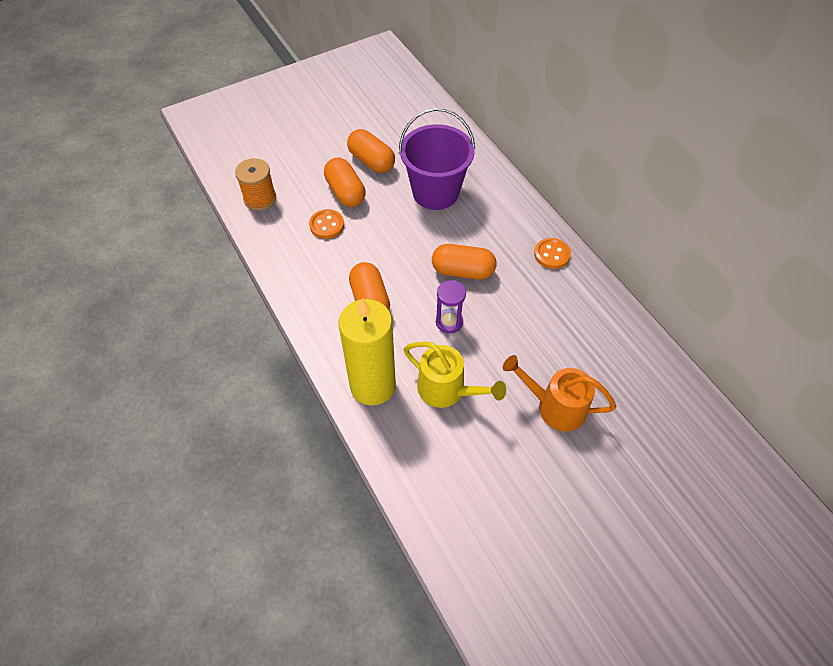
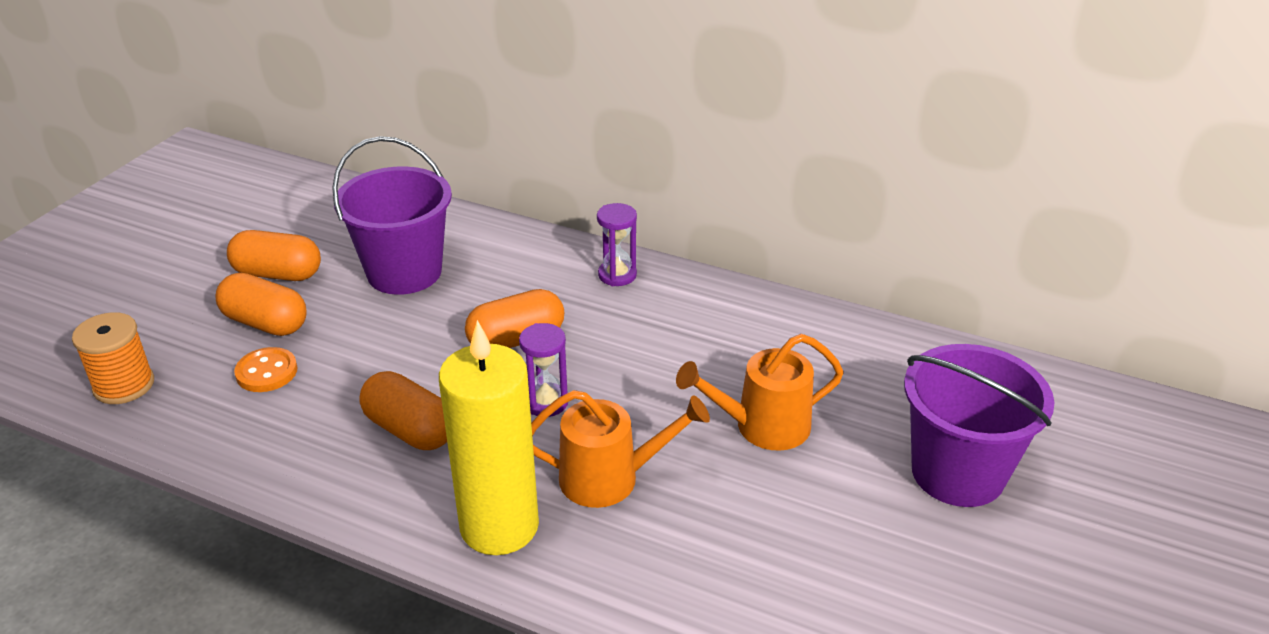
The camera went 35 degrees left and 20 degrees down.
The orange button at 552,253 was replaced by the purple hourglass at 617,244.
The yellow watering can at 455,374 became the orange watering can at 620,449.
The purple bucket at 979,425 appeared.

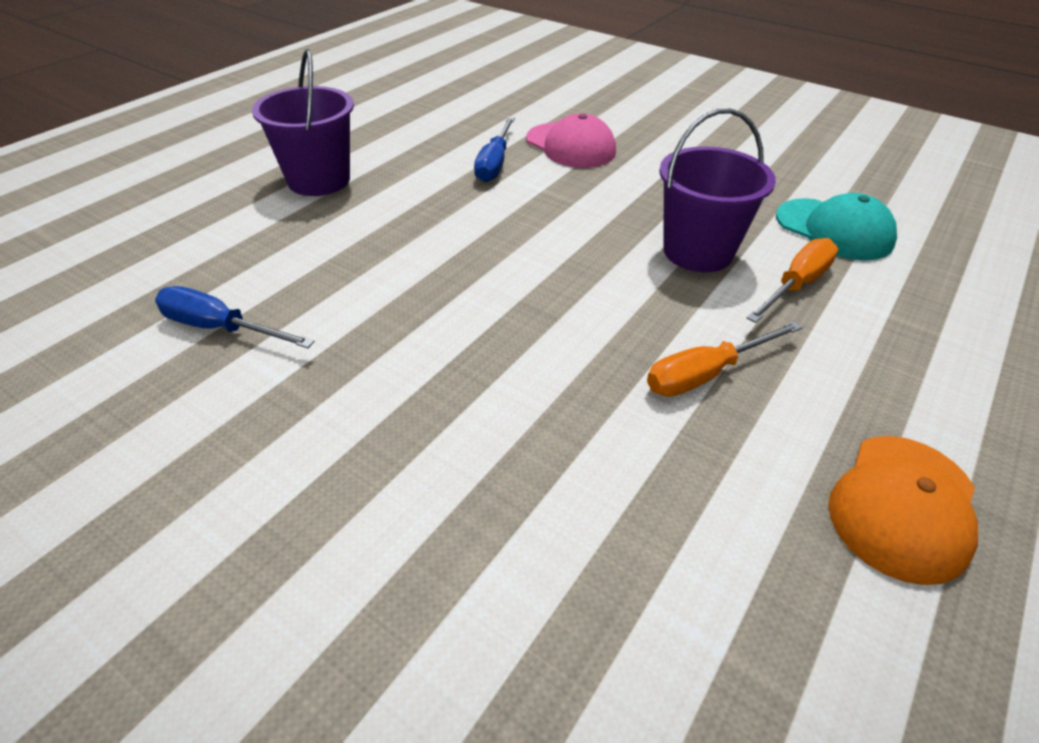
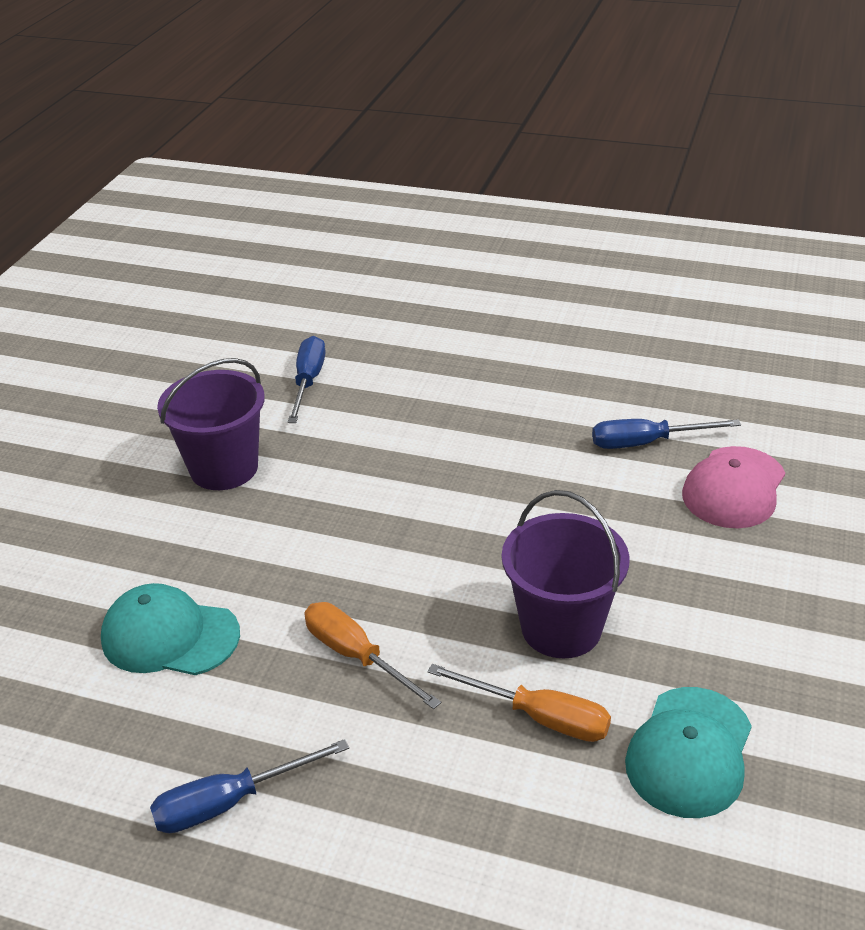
The camera went 75 degrees right and 5 degrees down.
The purple bucket moved from 303,122 to 211,424.
The orange cap at 903,510 was replaced by the blue screwdriver at 249,786.
The turquoise cap at 170,629 appeared.

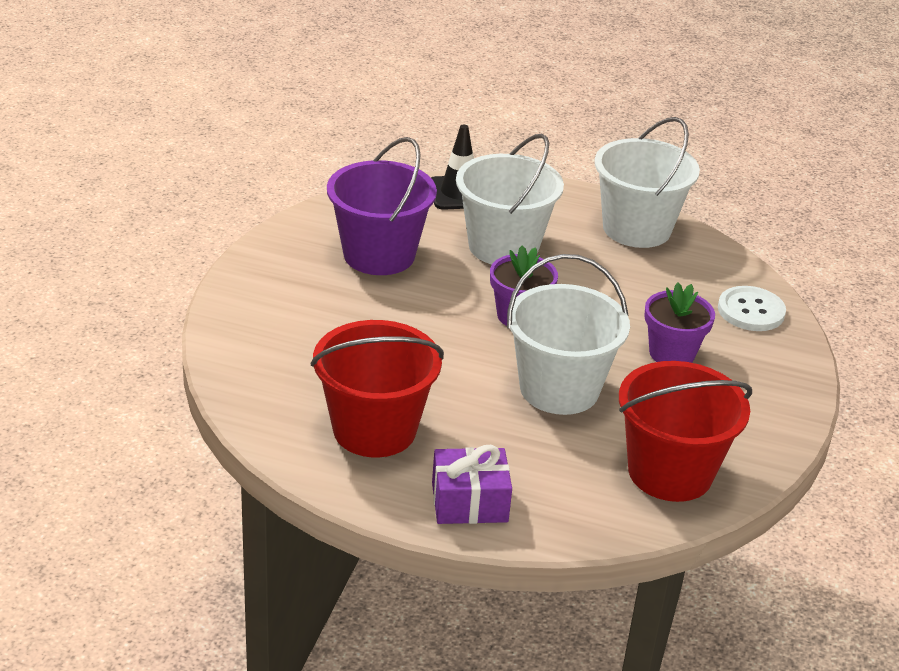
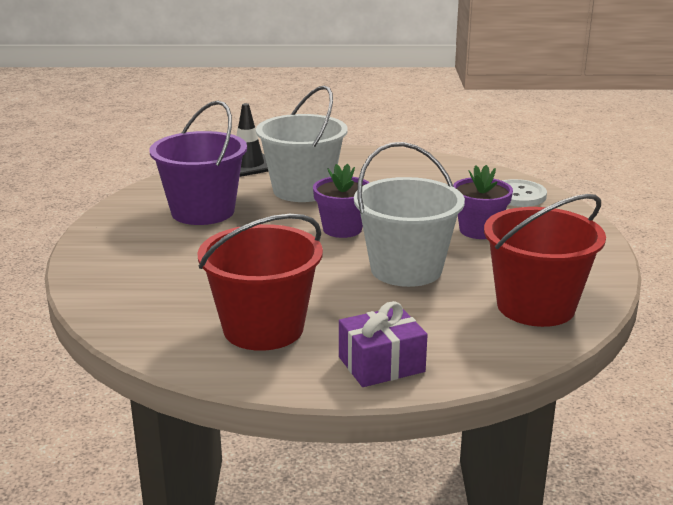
The camera went 15 degrees left and 10 degrees down.
The white bucket at 647,182 disappeared.

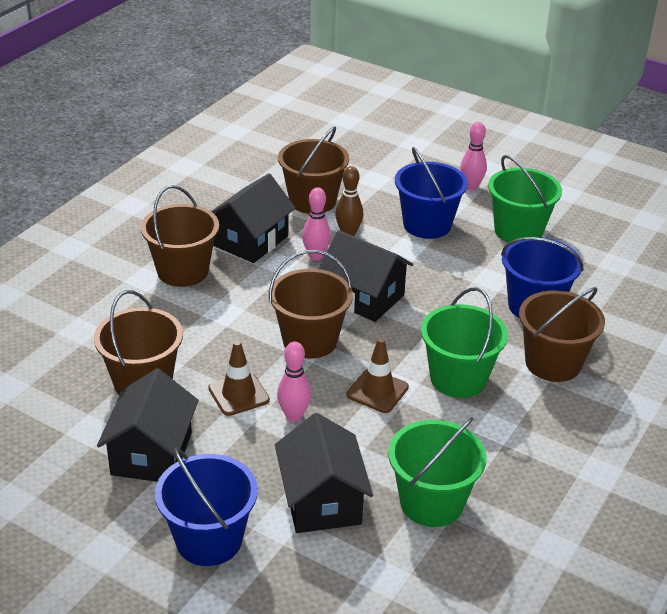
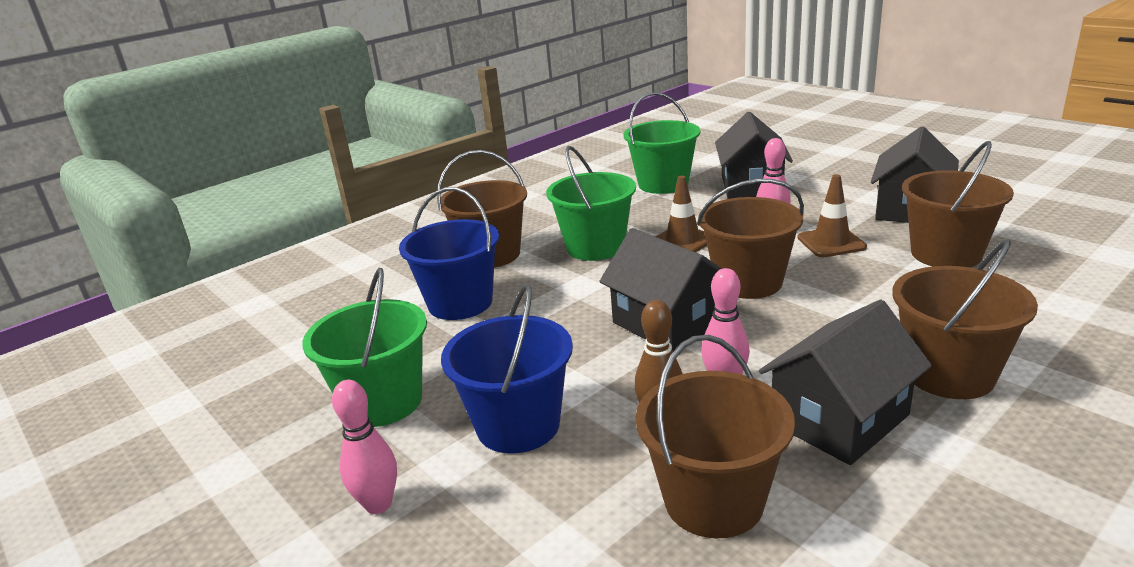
The camera went 160 degrees left and 10 degrees down.
The blue bucket at 206,506 disappeared.

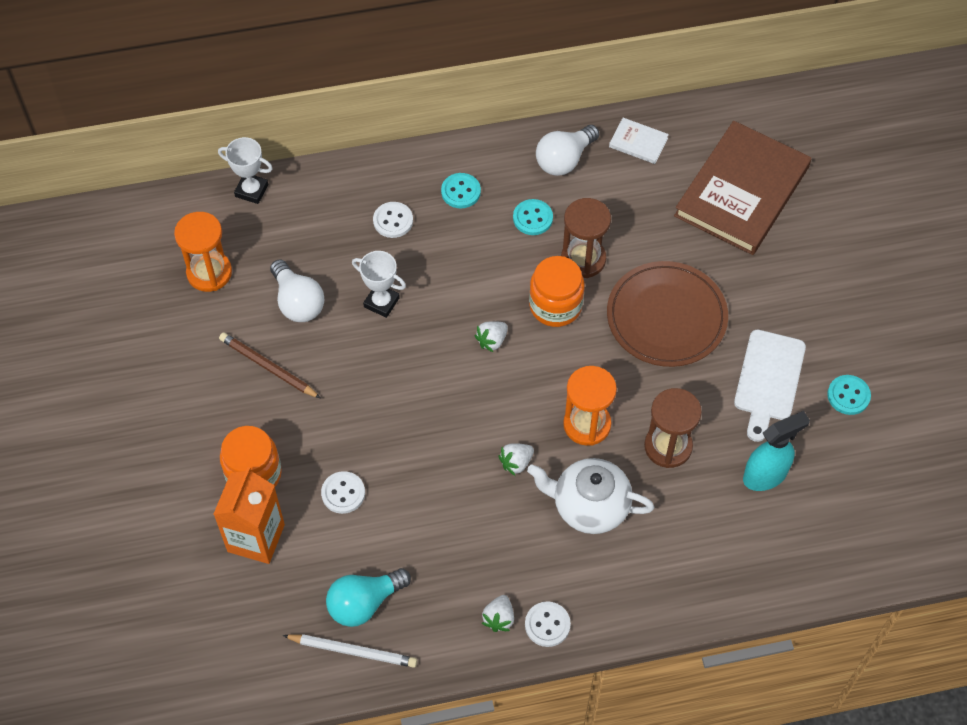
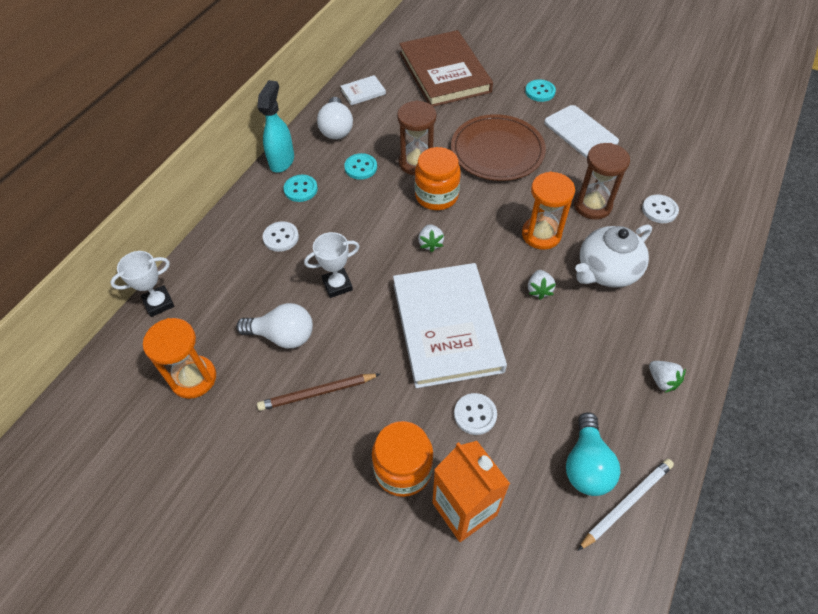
The camera went 50 degrees left and 5 degrees down.
The turquoise button moved from 849,395 to 540,90.
The turquoise spray bottle moved from 776,451 to 275,126.
The white button moved from 548,624 to 660,209.
The white book at 450,325 appeared.

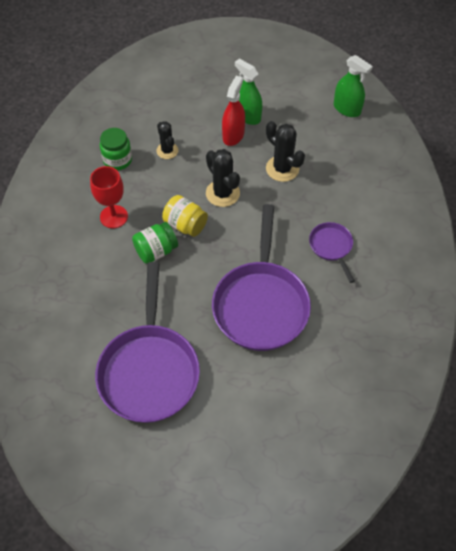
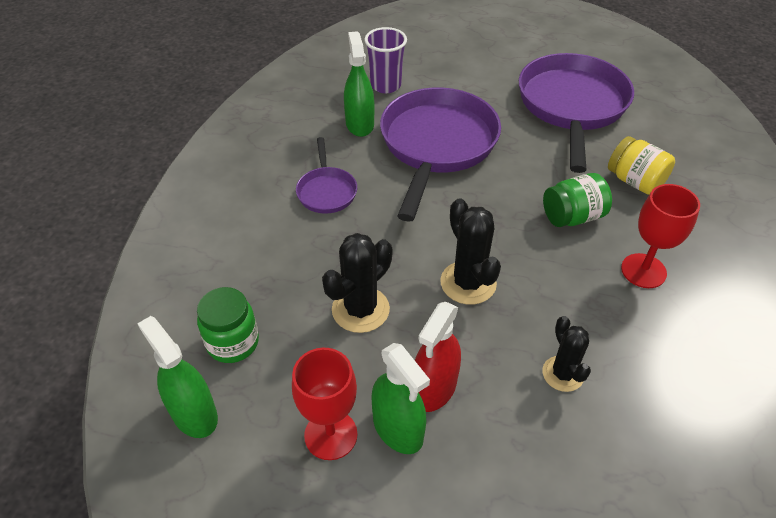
The camera went 170 degrees left and 10 degrees down.
The black cactus at 285,151 turned 75 degrees clockwise.
The green jar moved from 116,149 to 228,325.
The yellow jar moved from 185,216 to 641,165.
The purple cup at 385,60 appeared.
The green spray bottle at 359,84 appeared.
The red goblet at 324,404 appeared.

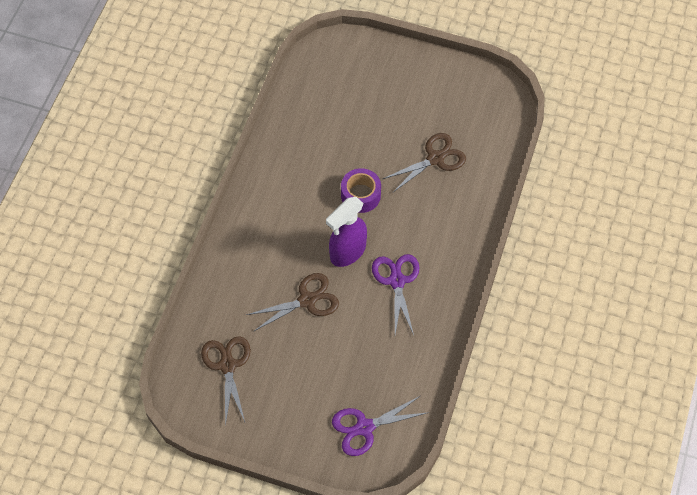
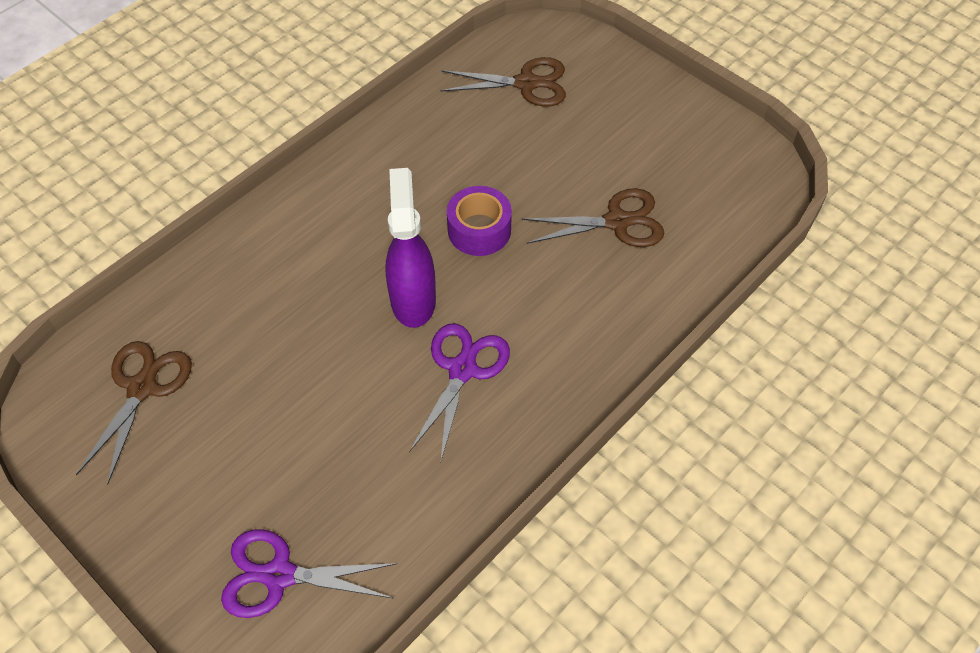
The camera went 25 degrees right and 5 degrees down.
The purple spray bottle at 346,232 turned 105 degrees clockwise.
The brown scissors moved from 292,302 to 503,82.

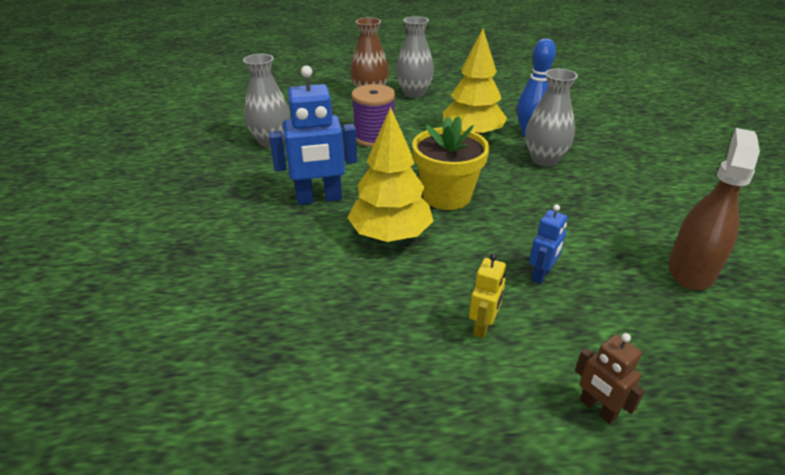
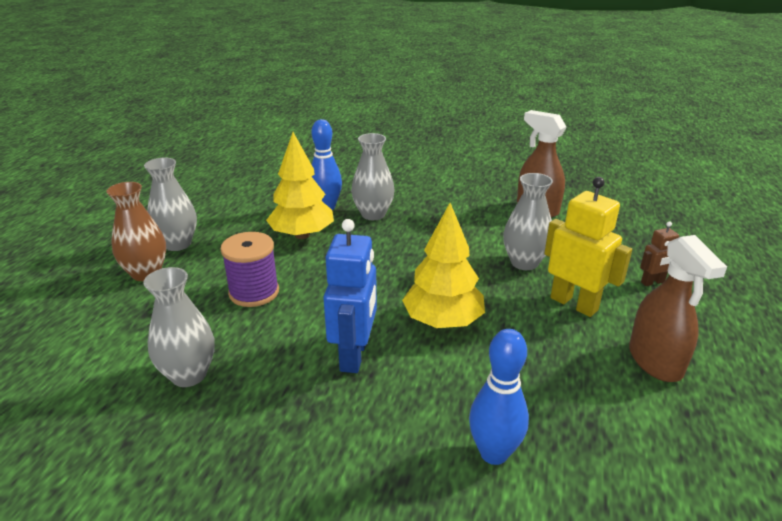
The camera went 70 degrees left and 5 degrees down.
The yellow flower pot at 451,163 disappeared.
The blue robot at 548,244 was replaced by the grey vase at 528,221.
The yellow robot at 487,296 changed to 1.90 times the size.
The brown spray bottle at 678,308 appeared.
The blue bowling pin at 499,397 appeared.

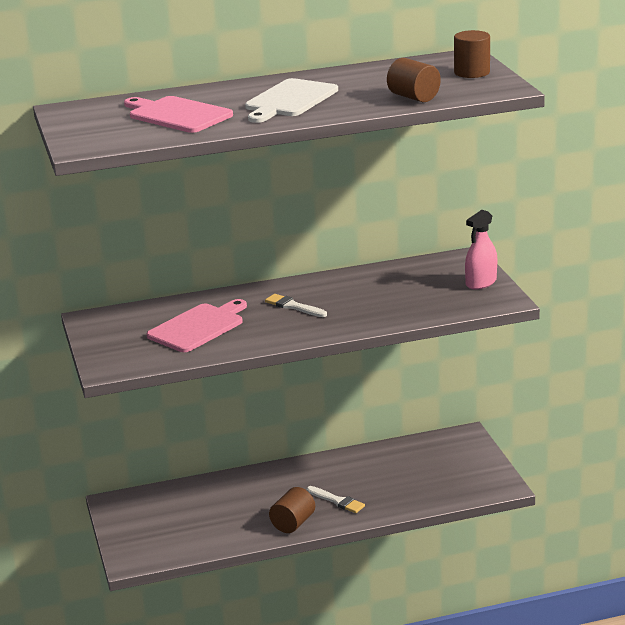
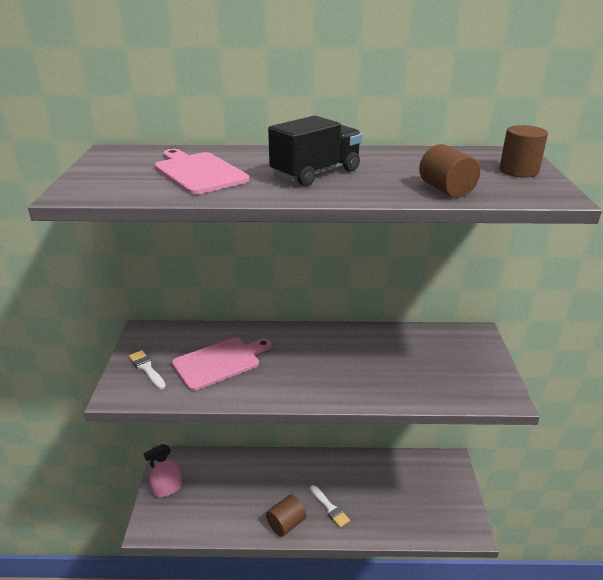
The camera went 15 degrees right and 5 degrees up.
The white cutting board at 291,100 was replaced by the black truck at 315,151.
The pink spray bottle moved from 481,250 to 162,470.
The white brush moved from 296,305 to 147,369.

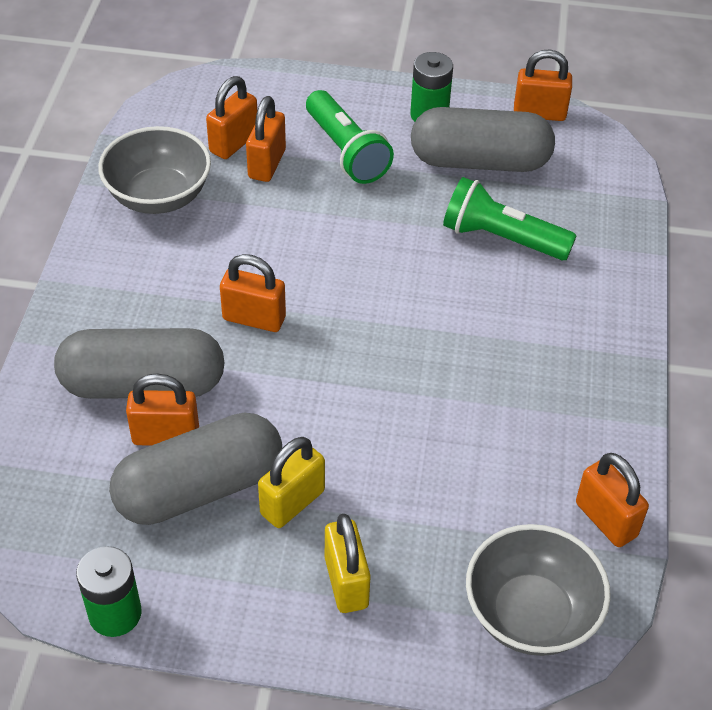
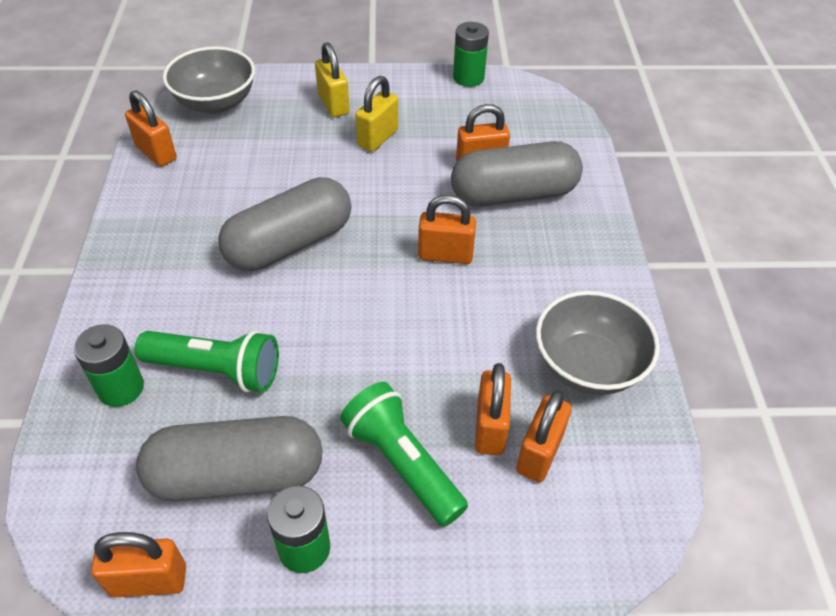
The camera went 170 degrees right and 0 degrees up.
The grey capsule moved from 195,469 to 284,224.
The green battery at 109,365 appeared.

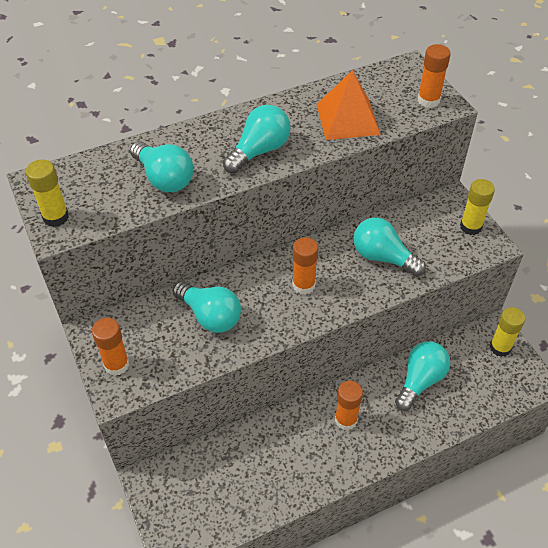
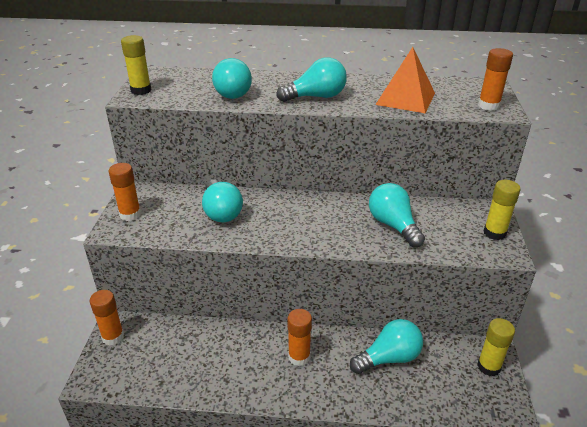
The camera went 30 degrees right and 15 degrees down.
The orange glue stick moved from 305,265 to 107,318.

